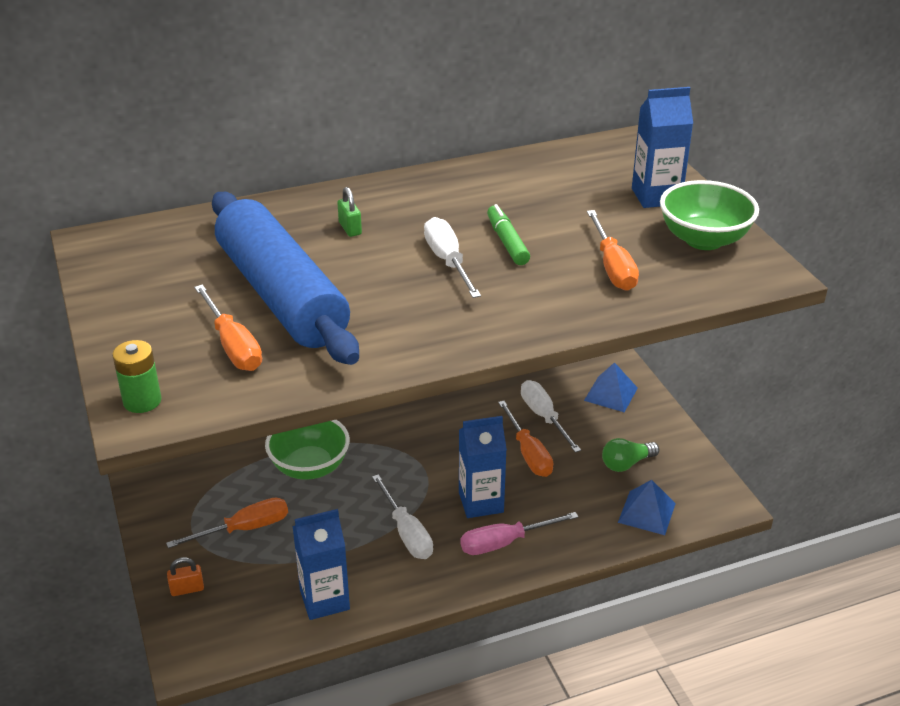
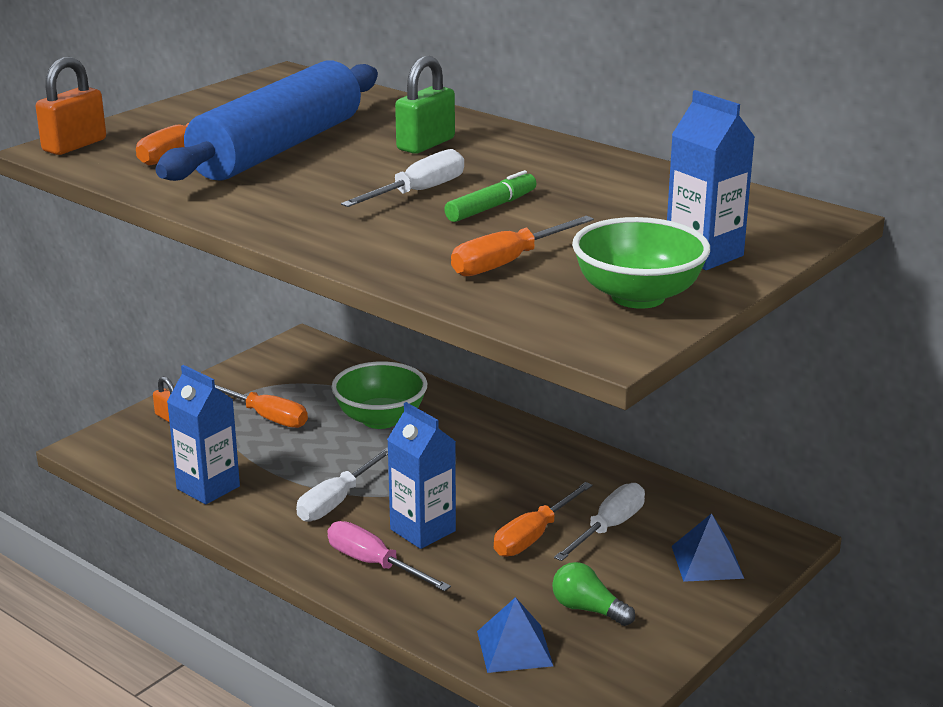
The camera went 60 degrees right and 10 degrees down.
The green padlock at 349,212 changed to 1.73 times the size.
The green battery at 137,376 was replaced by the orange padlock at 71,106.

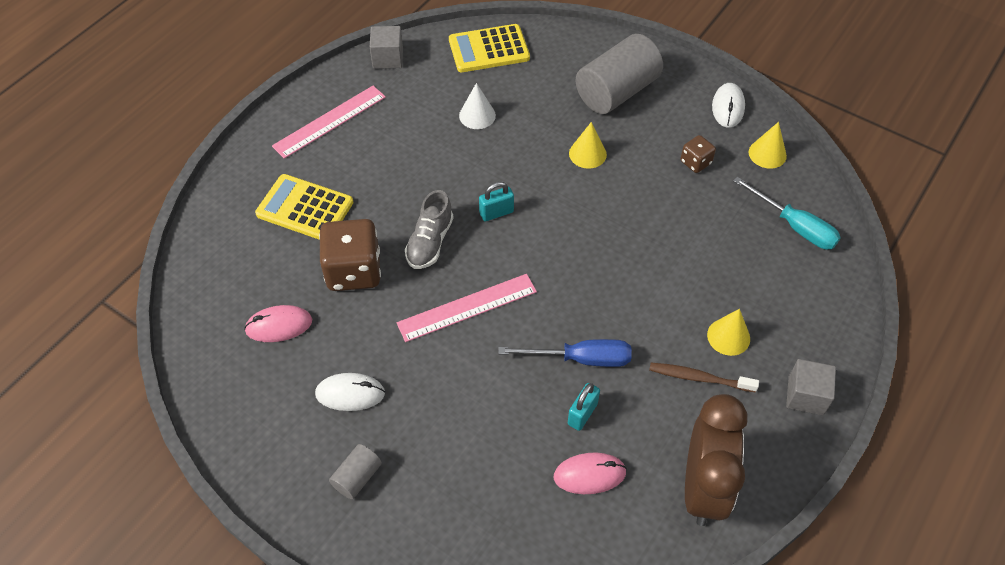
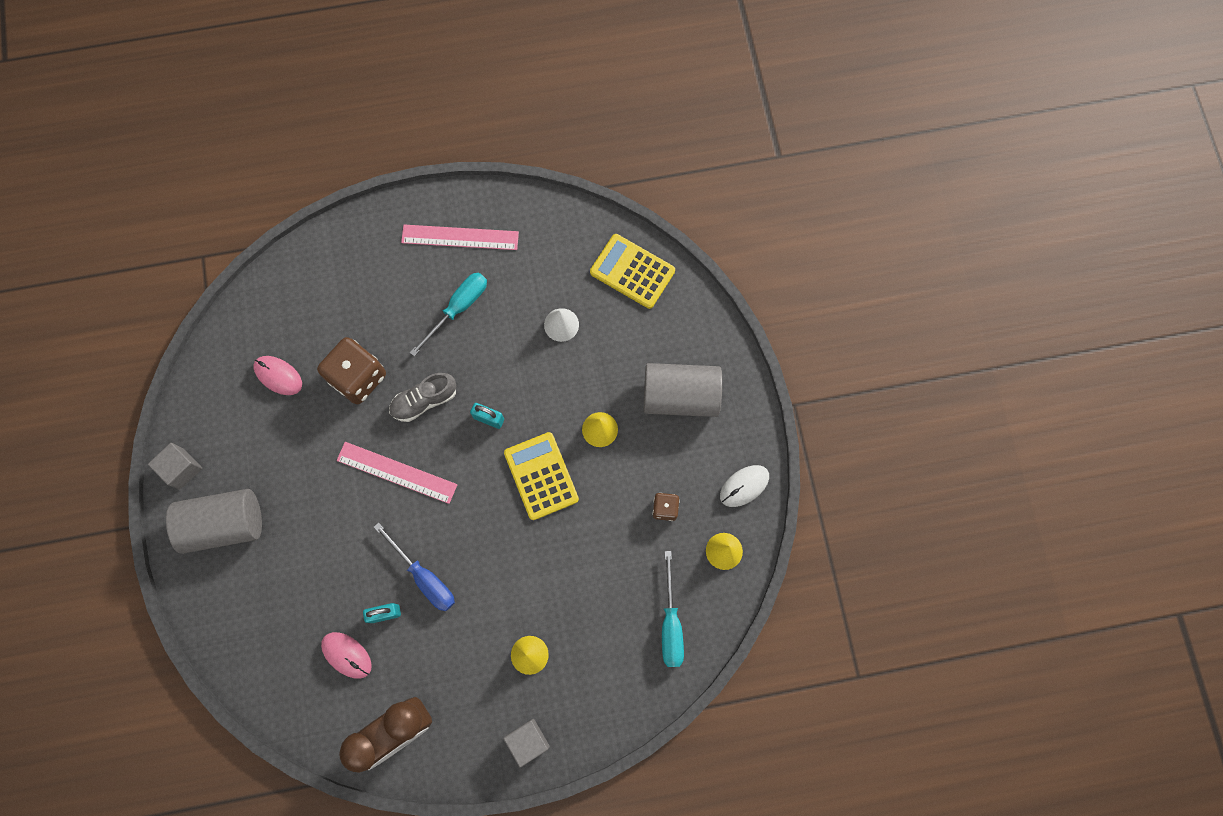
The camera went 45 degrees right and 20 degrees up.
The grey cube moved from 386,47 to 175,466.
The yellow calculator moved from 304,206 to 541,476.
The brown toothbrush at 704,378 disappeared.
The white mouse at 350,392 disappeared.
The grey cylinder at 355,471 changed to 2.12 times the size.
The turquoise screwdriver at 448,315 appeared.

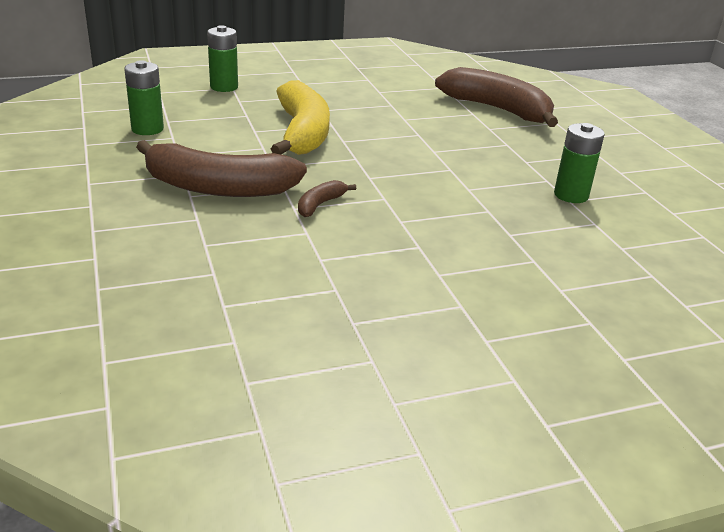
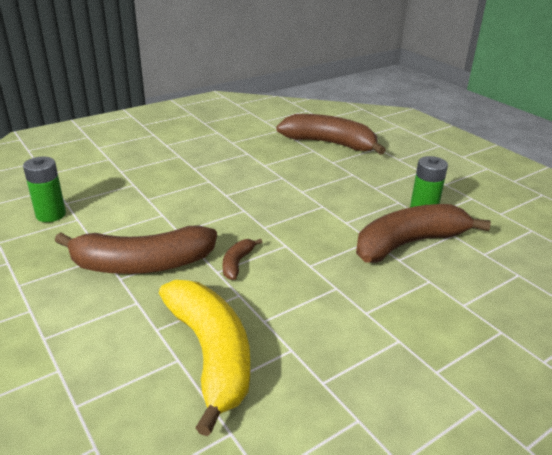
The camera went 15 degrees left and 0 degrees up.
The green battery at 222,58 disappeared.
The yellow banana moved from 300,117 to 204,358.
The brown banana at 423,233 appeared.

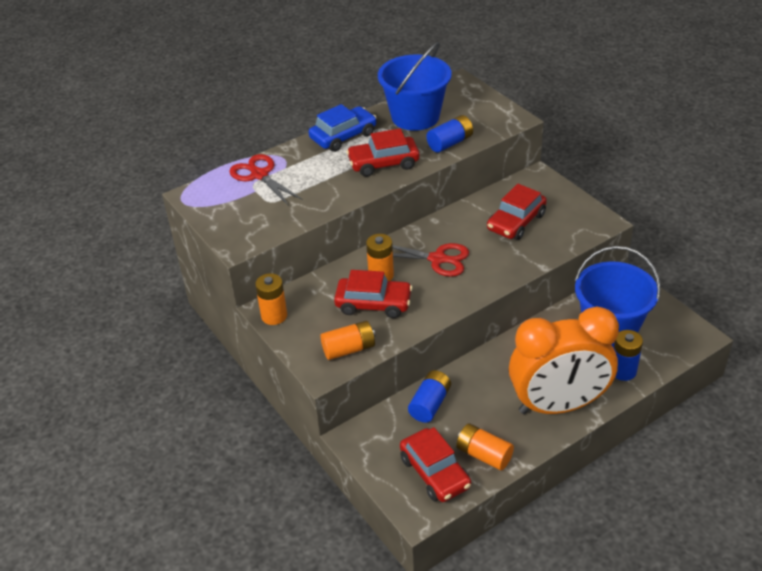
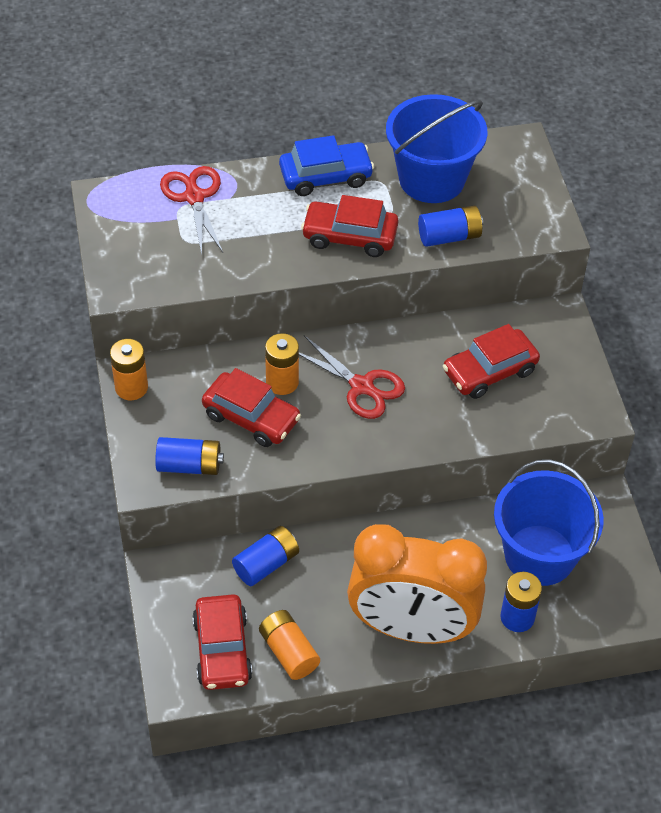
The camera went 20 degrees right and 10 degrees up.
The orange battery at 348,340 became the blue battery at 189,456.

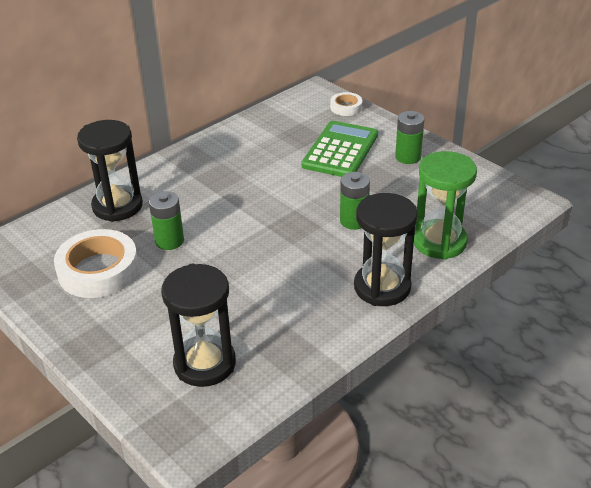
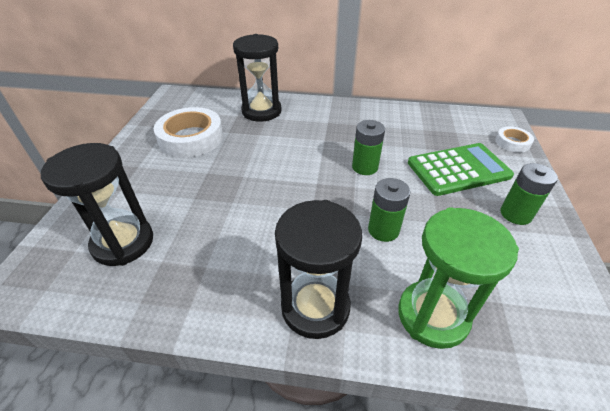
The camera went 50 degrees right and 5 degrees up.
The green battery moved from 166,220 to 368,147.

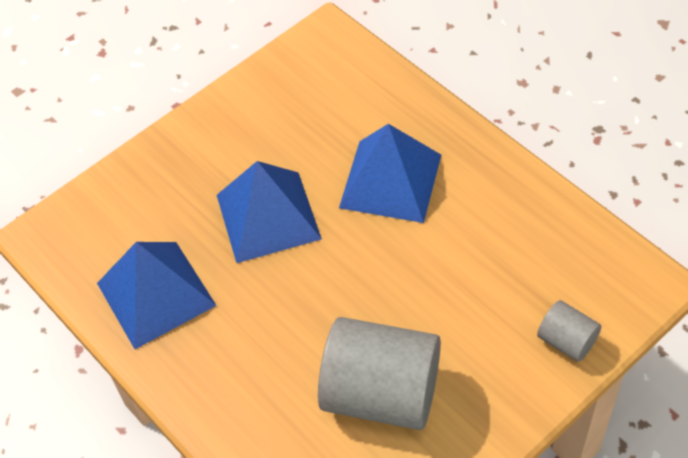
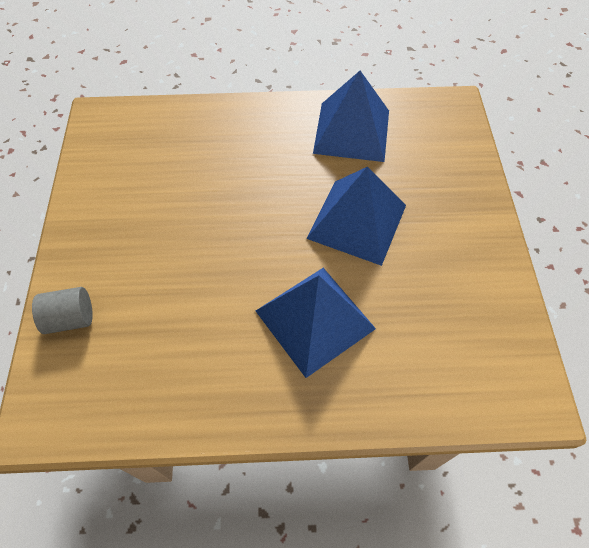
The camera went 125 degrees right and 5 degrees up.
The grey cylinder at 379,373 disappeared.

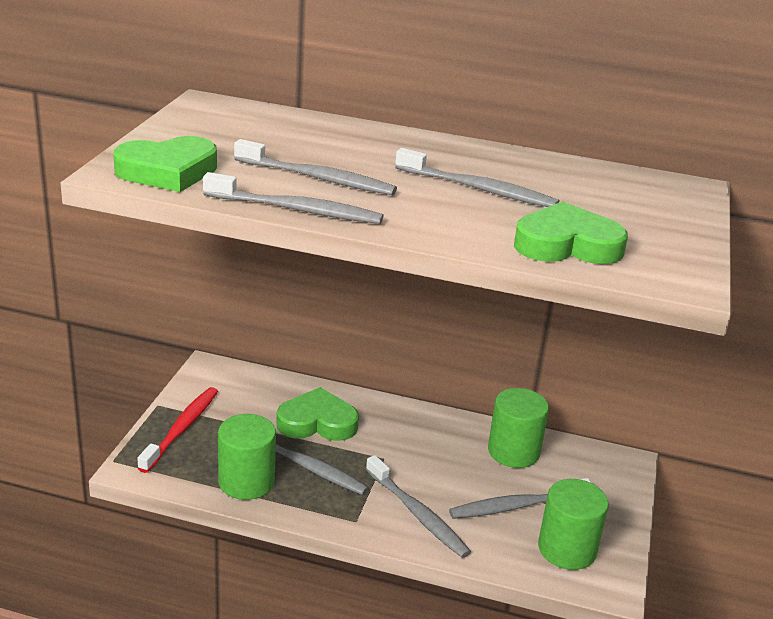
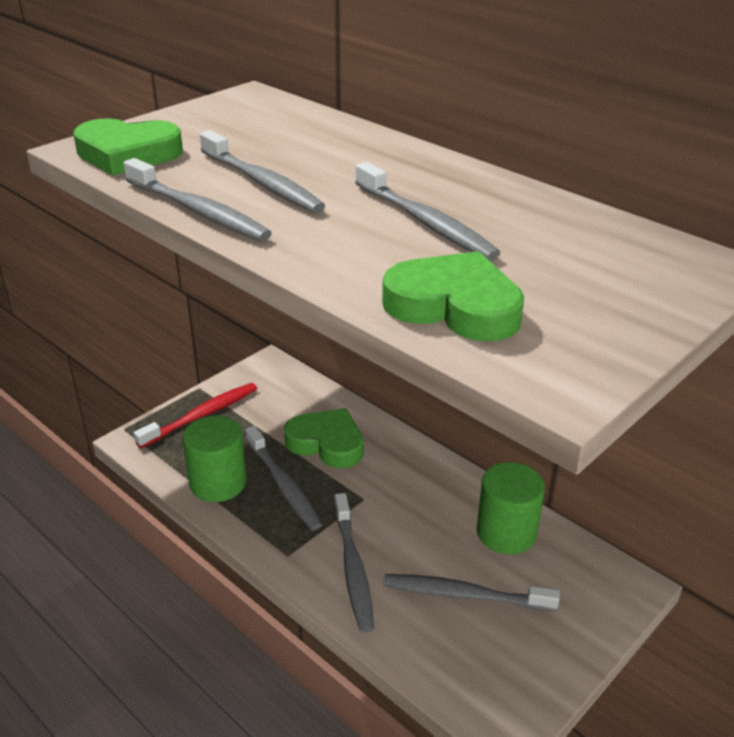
The camera went 30 degrees right and 5 degrees up.
The green cylinder at 573,524 disappeared.

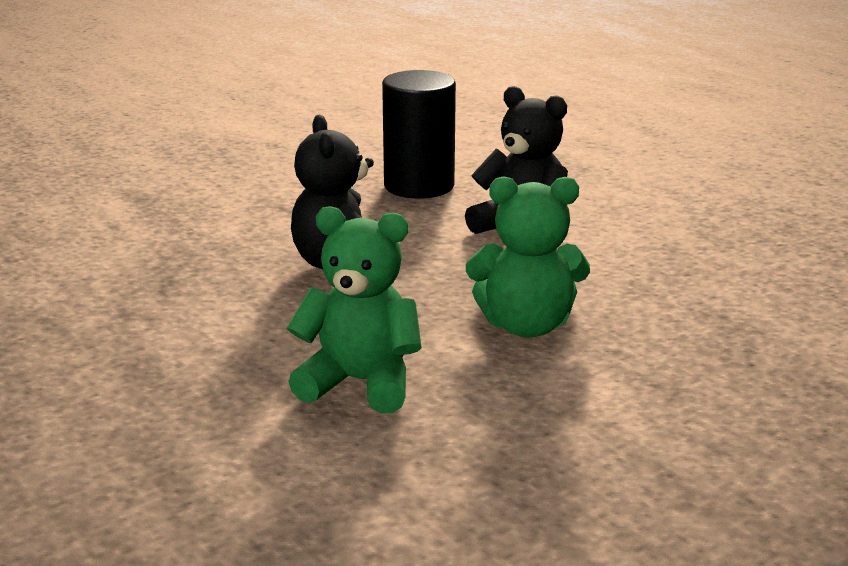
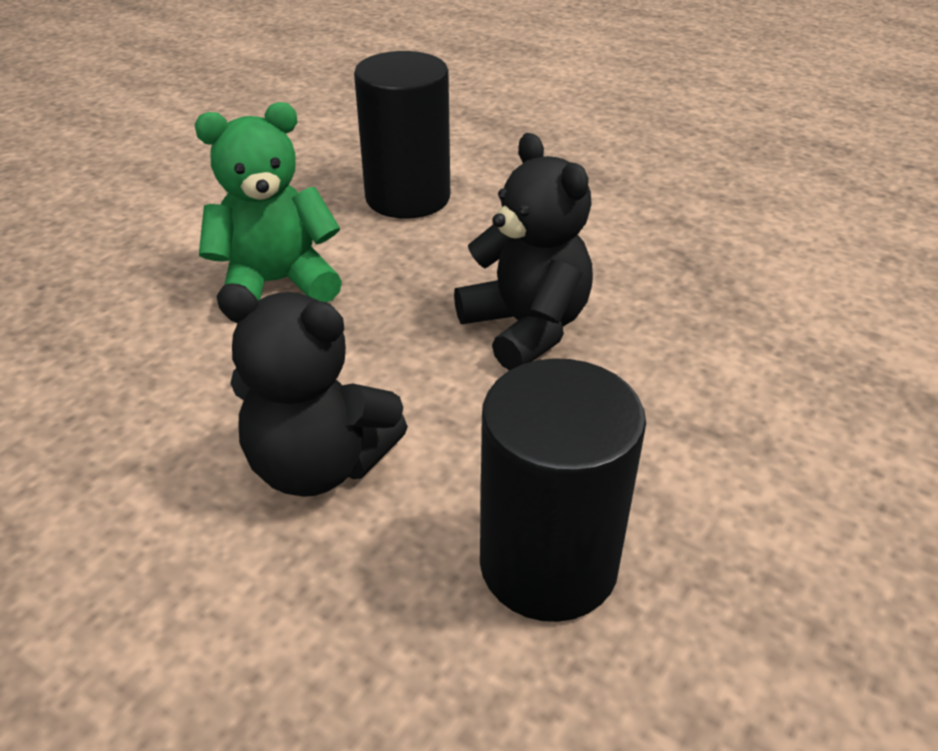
The camera went 160 degrees right and 15 degrees up.
The green teddy bear at 354,309 was replaced by the black cylinder at 402,135.

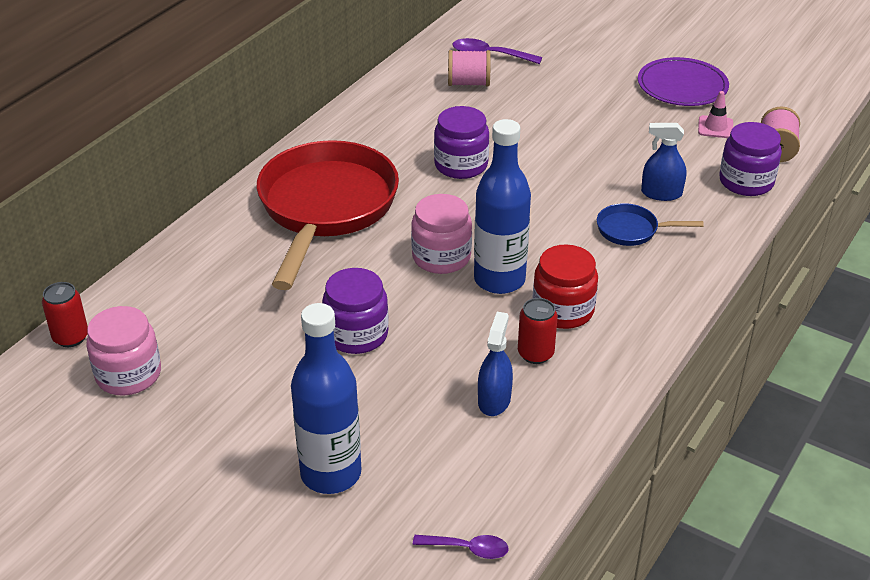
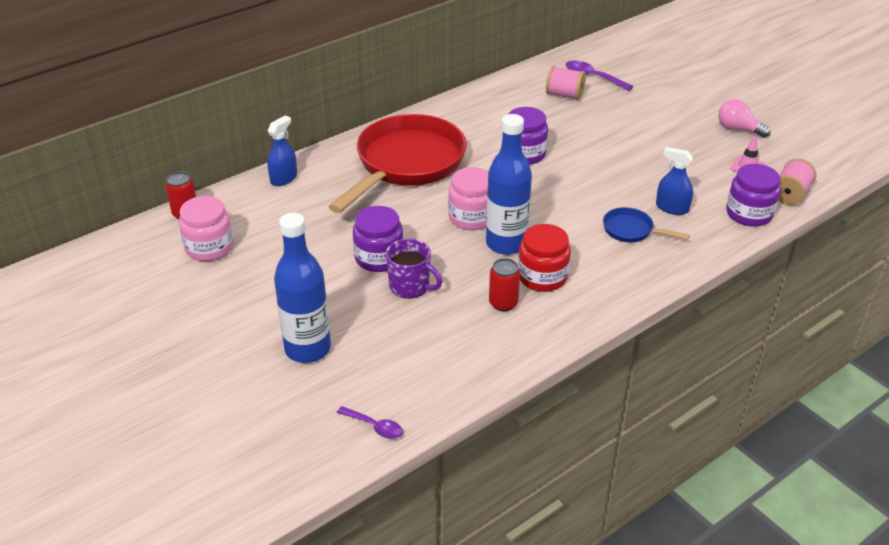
The camera went 20 degrees right and 0 degrees up.
The purple plate at 683,81 was replaced by the pink light bulb at 744,118.
The blue spray bottle moved from 495,364 to 282,150.
The purple mug at 414,268 appeared.

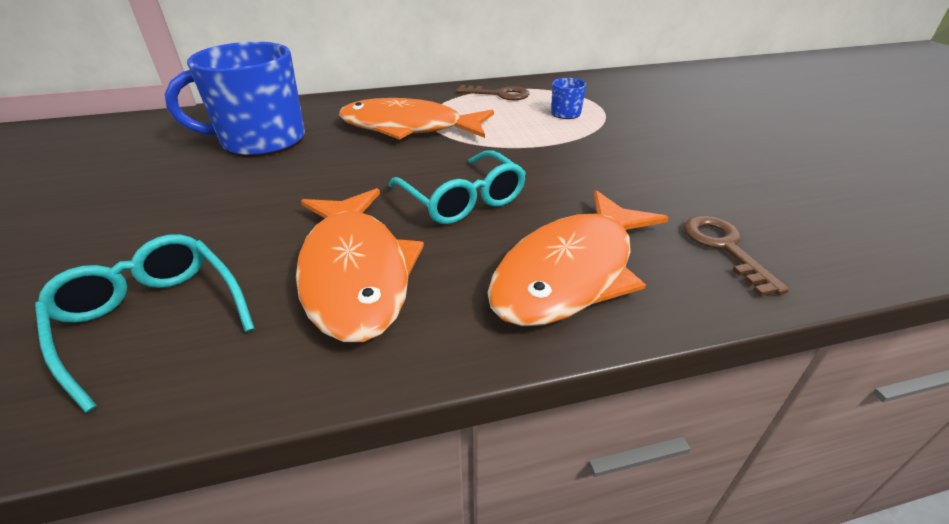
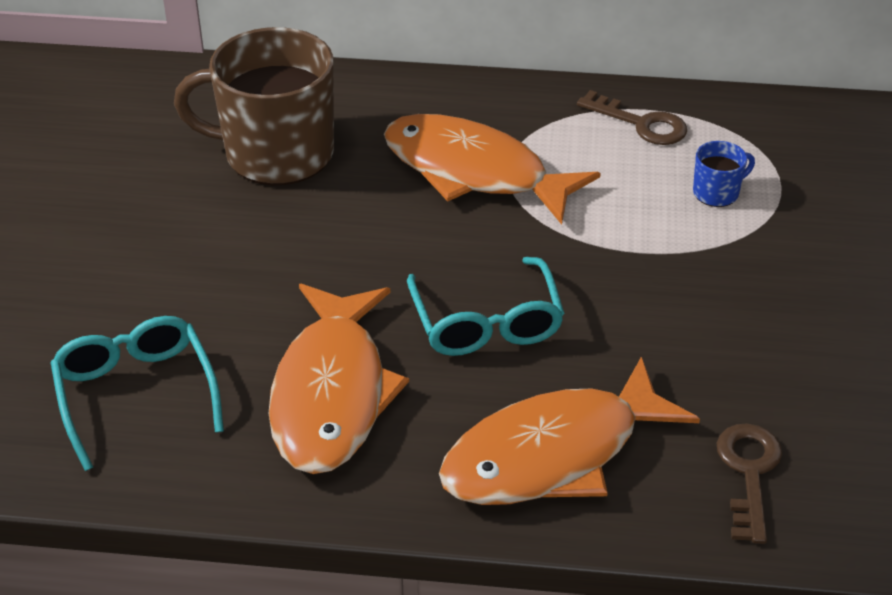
The camera went 20 degrees right and 5 degrees up.
The blue mug at 235,99 became the brown mug at 254,106.

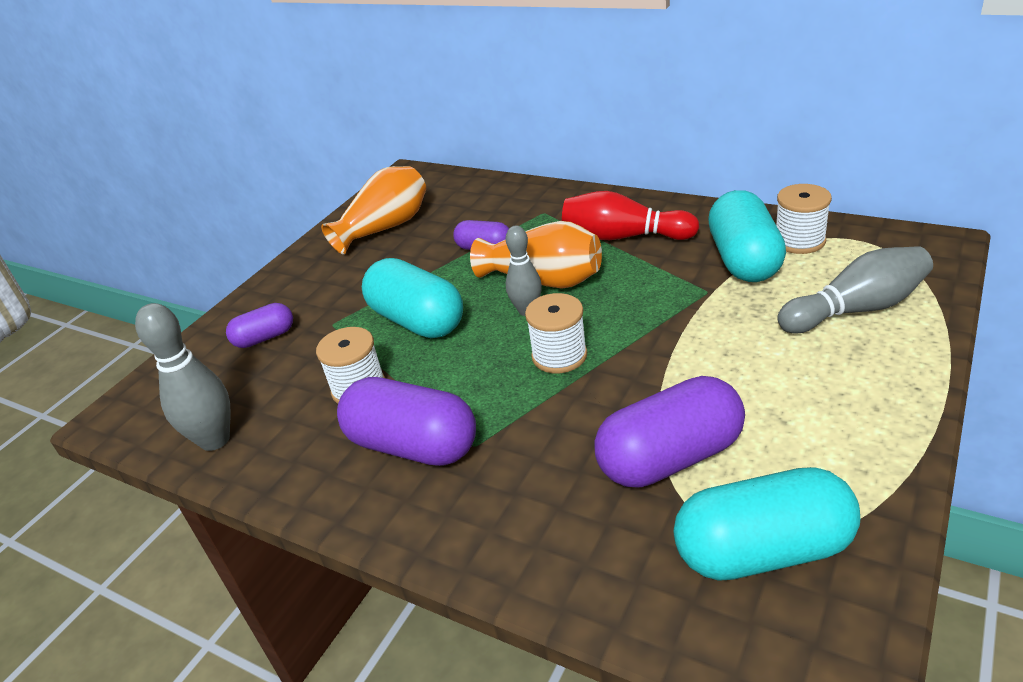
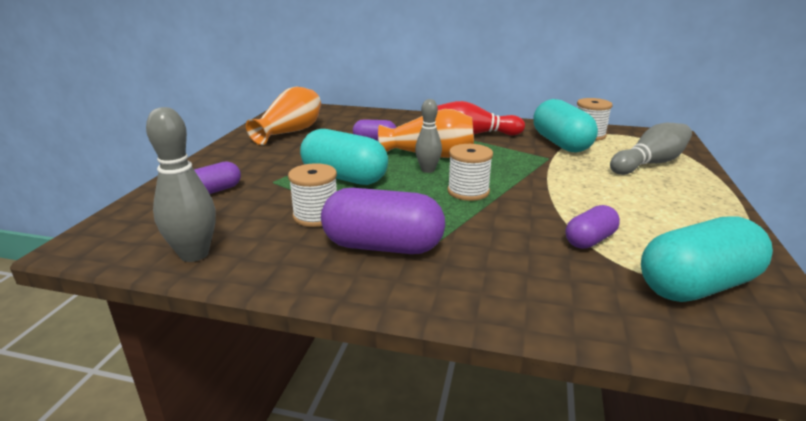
The camera went 20 degrees left and 10 degrees down.
The purple capsule at 669,431 changed to 0.55 times the size.

